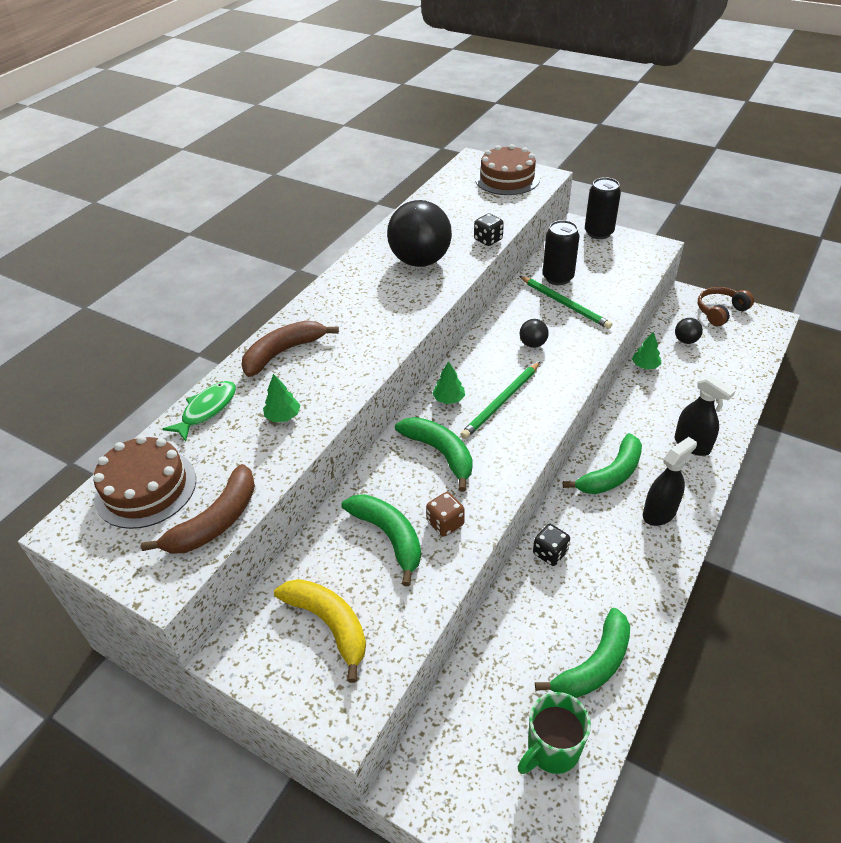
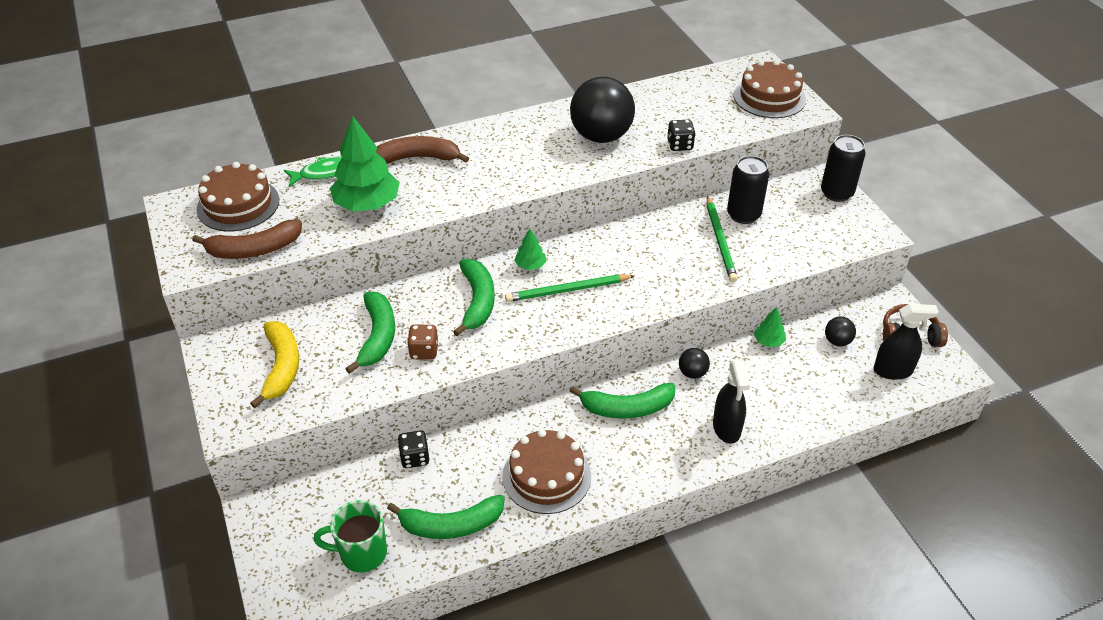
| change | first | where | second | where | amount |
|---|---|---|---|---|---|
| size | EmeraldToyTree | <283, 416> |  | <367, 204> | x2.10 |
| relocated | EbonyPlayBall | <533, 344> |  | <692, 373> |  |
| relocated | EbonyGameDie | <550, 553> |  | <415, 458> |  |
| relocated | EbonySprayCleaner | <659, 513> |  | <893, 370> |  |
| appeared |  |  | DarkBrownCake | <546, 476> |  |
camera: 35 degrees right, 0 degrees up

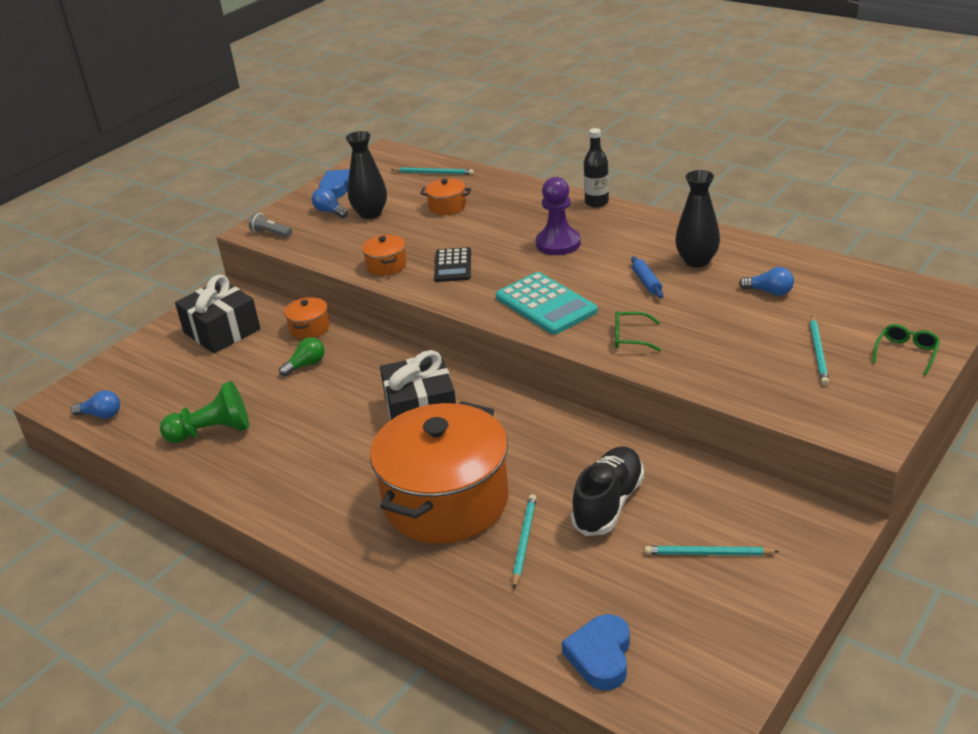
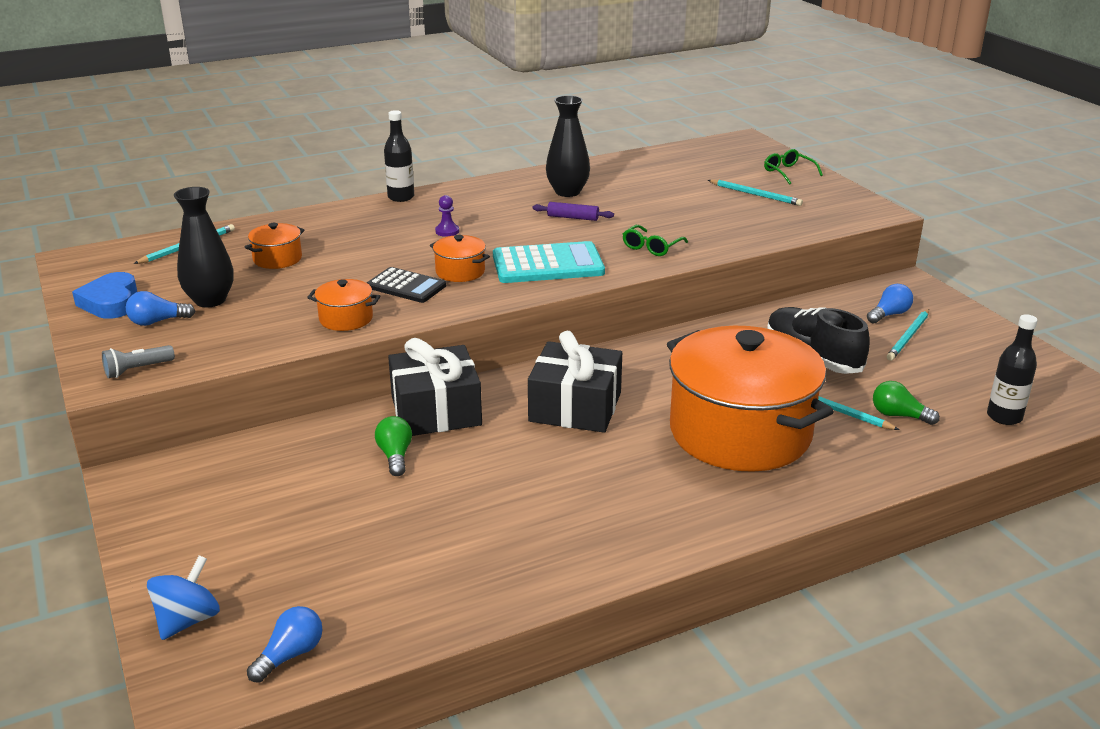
| change | first | where | second | where | amount |
|---|---|---|---|---|---|
| missing | EmeraldGamePawn | <212, 432> |  |  |  |
| relocated | EbonyPresent | <222, 331> |  | <436, 411> |  |
| relocated | OrangeColouredStockpot | <309, 328> |  | <460, 272> |  |
| size | PurpleGamePawn | <558, 243> |  | <447, 231> | x0.47 |
| exchanged | CobaltHeart | <600, 656> | EbonyBottle | <1004, 417> |  |
| colour | CobaltPastryRoller | <646, 282> | PurplePastryRoller | <573, 218> |  |
| relocated | CobaltLightbulb | <769, 292> |  | <889, 314> |  |
| appeared |  |  | CobaltToyTop | <188, 620> |  |
| appeared |  |  | EmeraldLightbulb | <899, 415> |  |
camera: 65 degrees left, 5 degrees down

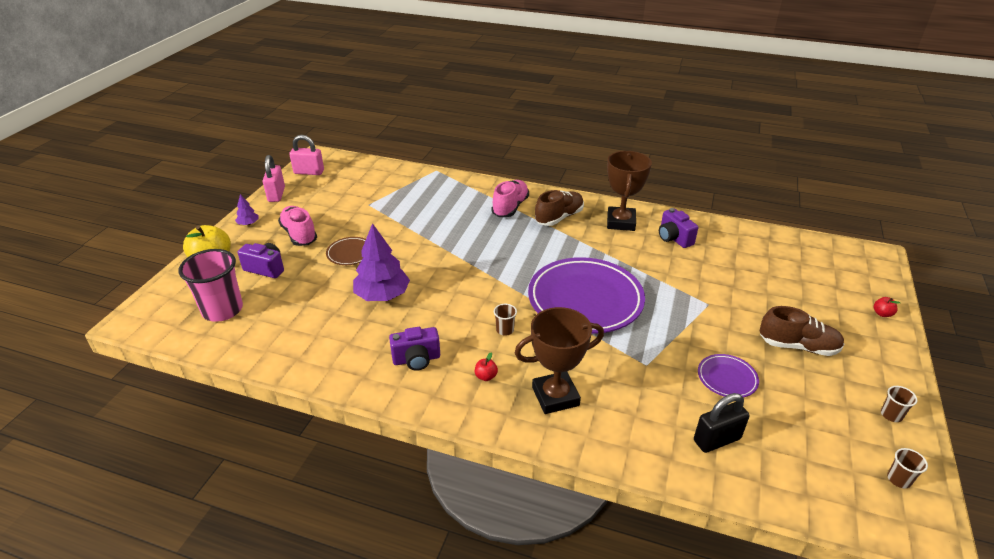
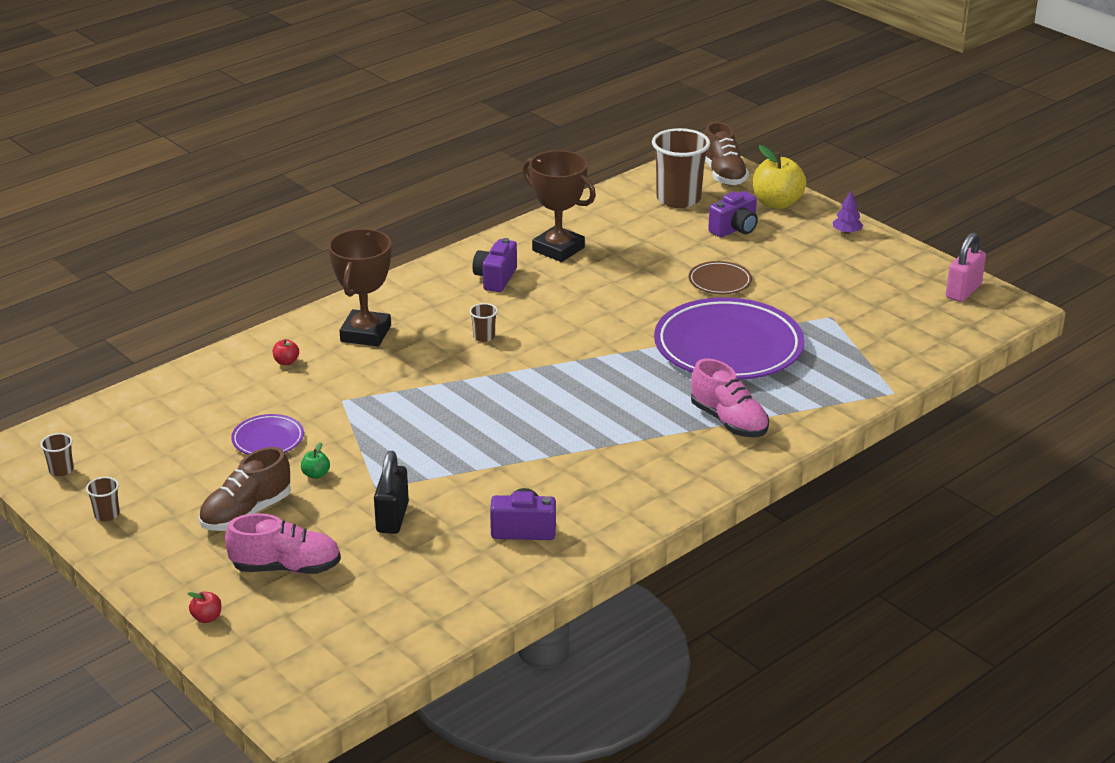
| change | first | where | second | where | amount |
|---|---|---|---|---|---|
| colour | RosyBeaker | <222, 310> | DarkBrownBeaker | <678, 199> |  |
| missing | RosyPadlock | <276, 194> |  |  |  |
| relocated | RosyLaceUpShoe | <299, 234> |  | <286, 567> |  |
| missing | PurpleToyTree | <382, 295> |  |  |  |
| relocated | CrimsonAppleFruit | <486, 376> |  | <286, 362> |  |
| relocated | PurpleFlatDish | <585, 300> |  | <728, 347> |  |
| relocated | DarkBrownLaceUpShoe | <559, 217> |  | <723, 174> |  |
| relocated | DarkBrownTrophy | <620, 222> |  | <558, 249> |  |
| relocated | EbonyPadlock | <717, 440> |  | <392, 518> |  |
| appeared |  |  | EmeraldAppleFruit | <316, 474> |  |
camera: 120 degrees right, 5 degrees down

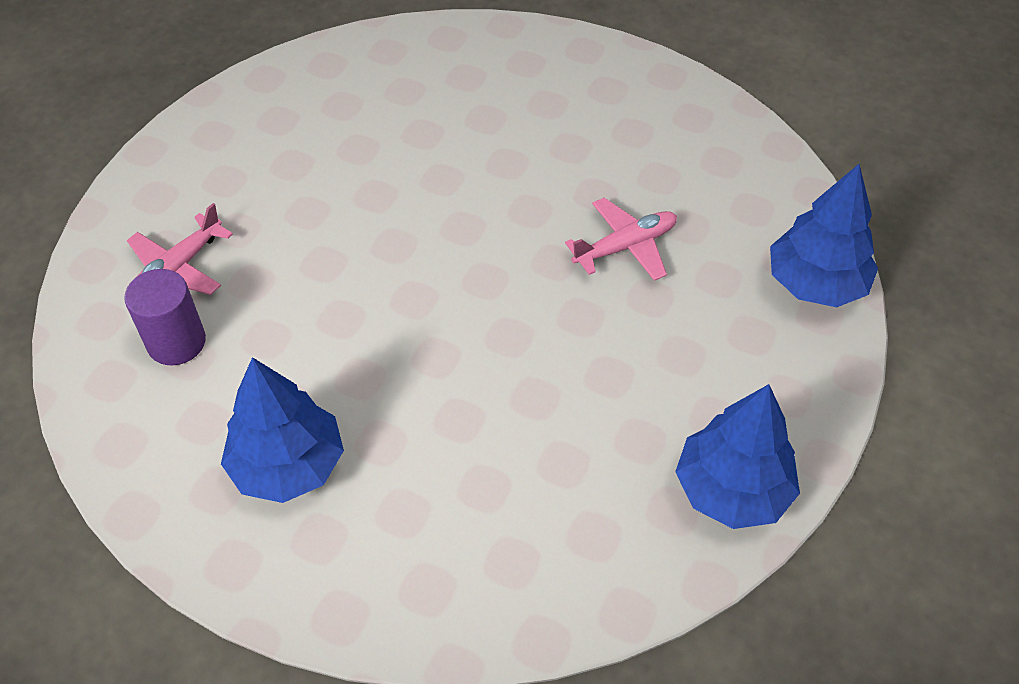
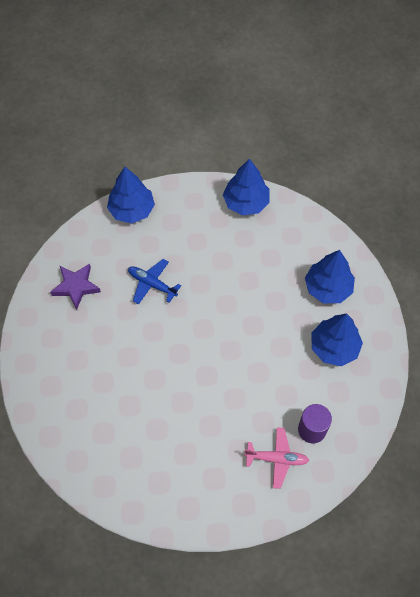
| change | first | where | second | where | amount |
|---|---|---|---|---|---|
| colour | RosyAeroplane | <625, 246> | CobaltAeroplane | <152, 284> |  |
| appeared |  |  | PurpleFivePointedStar | <76, 287> |  |
| appeared |  |  | CobaltToyTree | <328, 288> |  |
camera: 120 degrees left, 10 degrees up

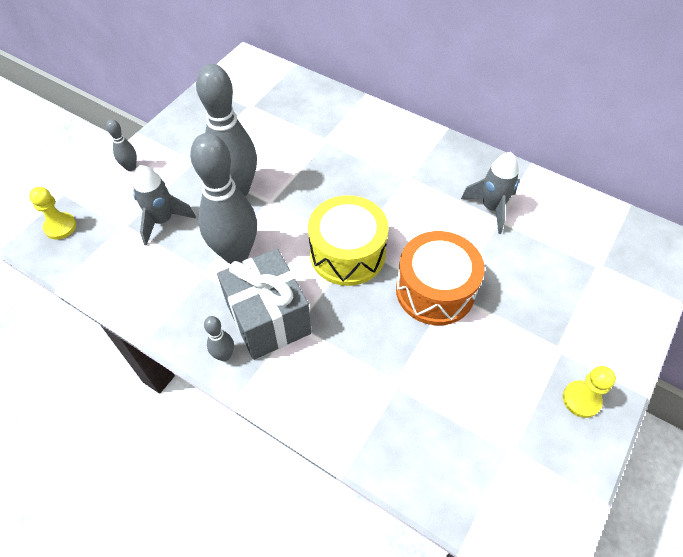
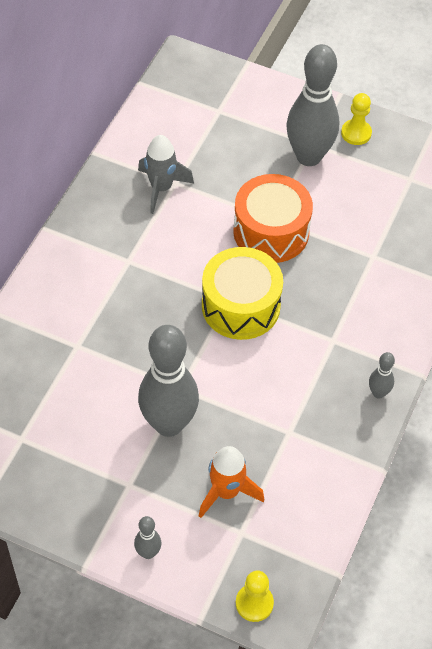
| change | first | where | second | where | amount |
|---|---|---|---|---|---|
| colour | GreyToyRocket | <163, 220> | OrangeColouredToyRocket | <226, 492> |  |
| relocated | GreyTenpin | <236, 254> |  | <308, 156> |  |
| missing | GreyPresent | <268, 319> |  |  |  |
camera: 100 degrees left, 0 degrees up

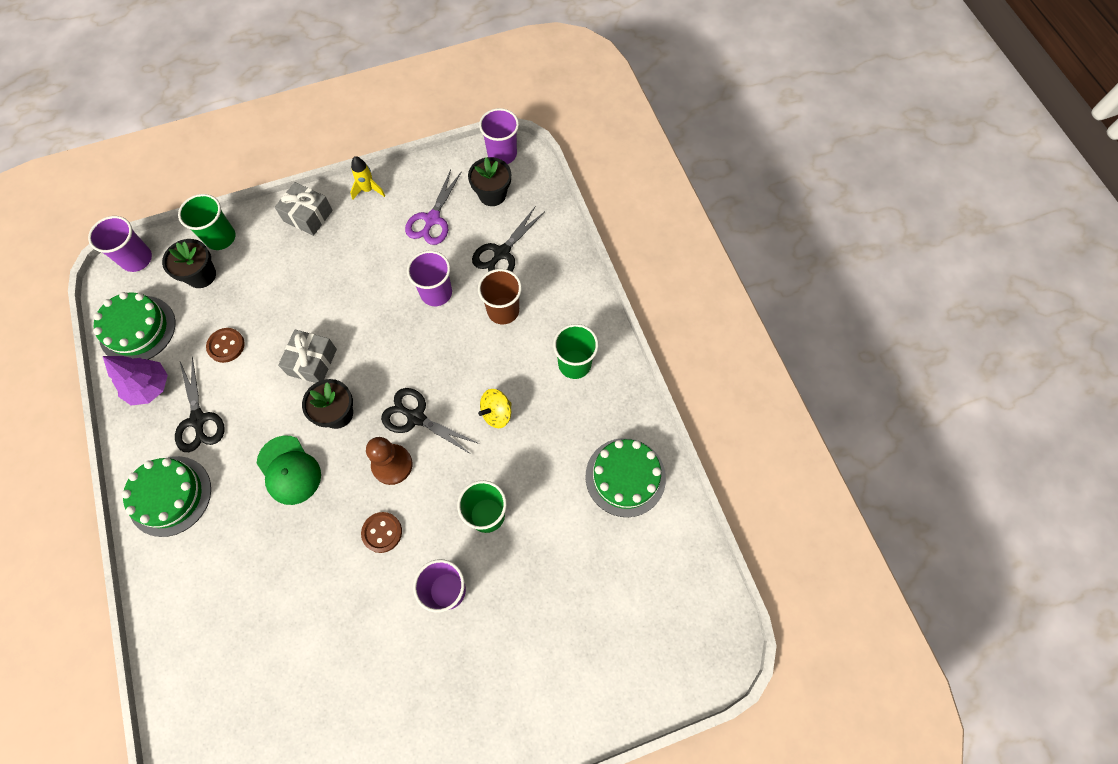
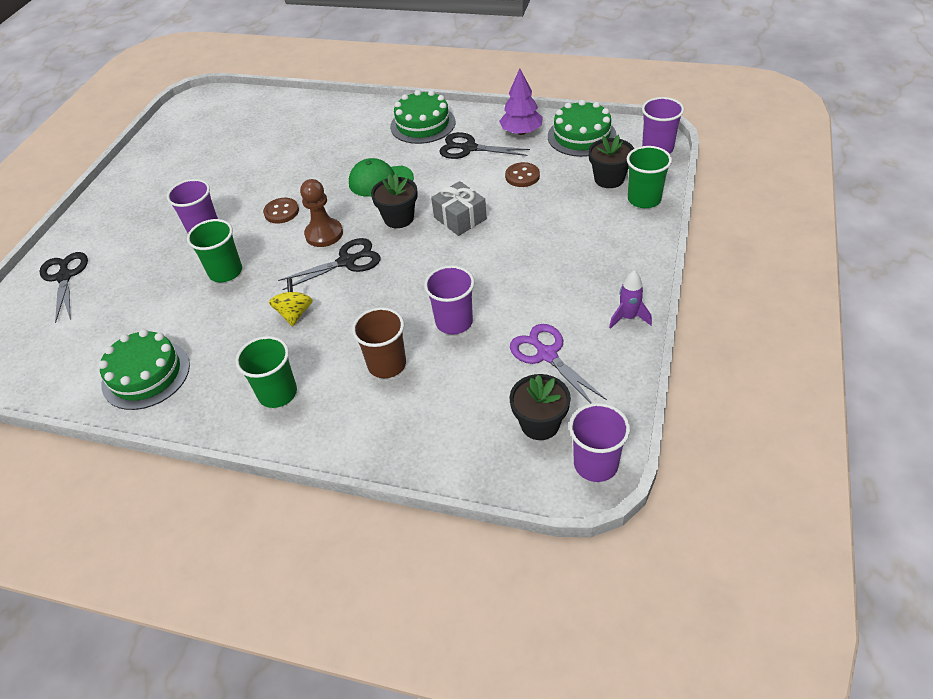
| change | first | where | second | where | amount |
|---|---|---|---|---|---|
| missing | GreyPresent | <308, 216> |  |  |  |
| colour | GoldenToyRocket | <368, 190> | PurpleToyRocket | <628, 317> |  |
| relocated | EbonyPairOfScissors | <502, 253> |  | <64, 277> |  |
camera: 130 degrees right, 20 degrees down

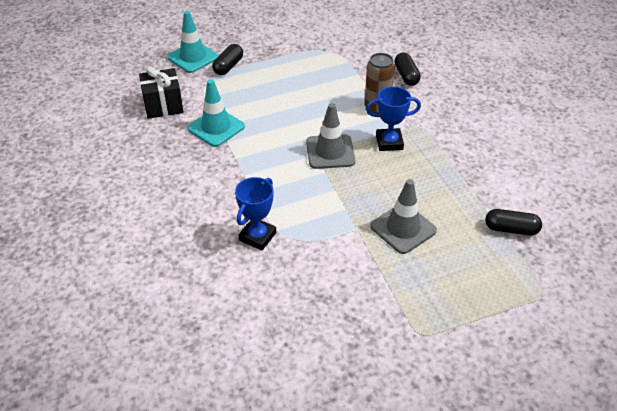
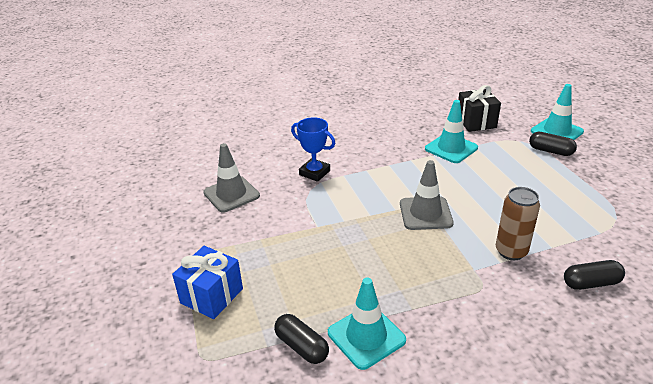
| change | first | where | second | where | amount |
|---|---|---|---|---|---|
| missing | CobaltTrophy | <389, 142> |  |  |  |
| relocated | GreySafetyCone | <403, 228> |  | <231, 194> |  |
| spun | EbonyPillShape | <511, 229> |  | <302, 346> | 60 degrees counterclockwise |
| appeared |  |  | CobaltPresent | <212, 296> |  |
| appeared |  |  | AquaSafetyCone | <366, 336> |  |
camera: 95 degrees right, 10 degrees down

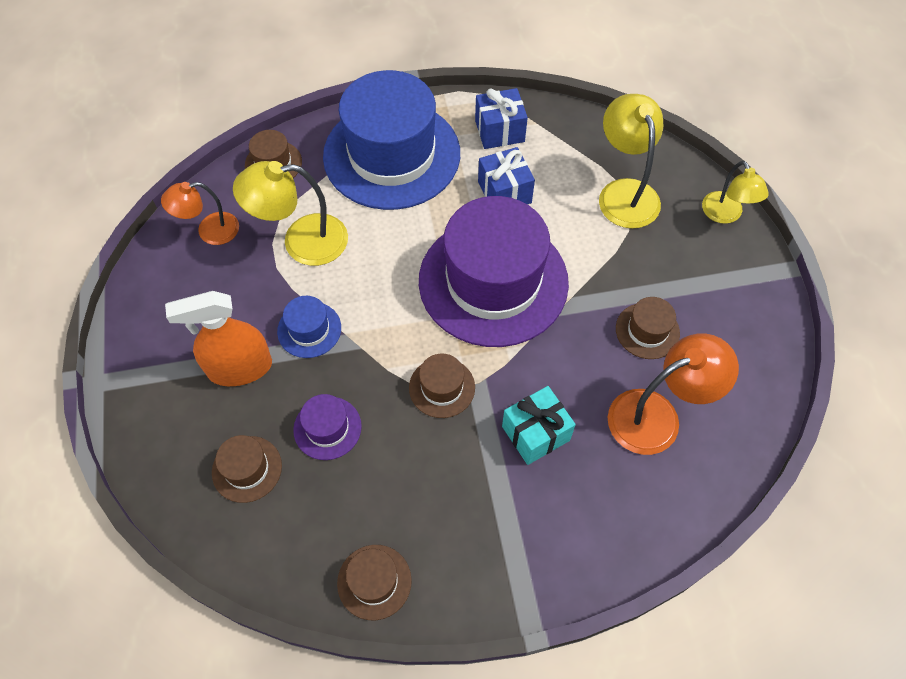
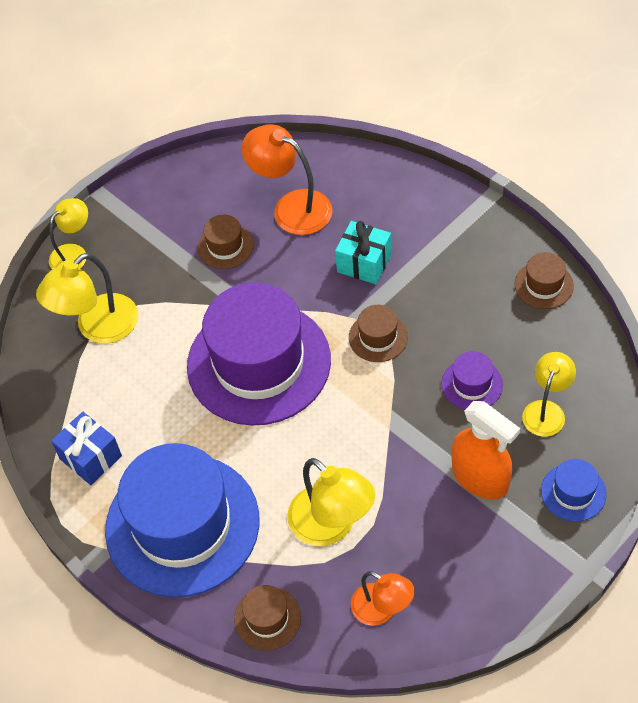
| change | first | where | second | where | amount |
|---|---|---|---|---|---|
| exchanged | DarkBrownHat | <247, 469> | GoldenReadingLamp | <546, 410> |  |
| relocated | CobaltHat | <309, 329> |  | <573, 492> |  |
| missing | CobaltPresent | <504, 192> |  |  |  |
camera: 120 degrees left, 5 degrees down

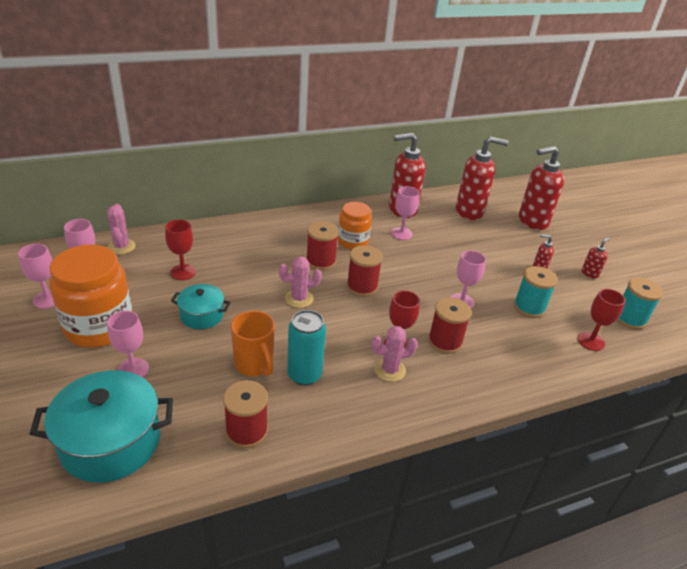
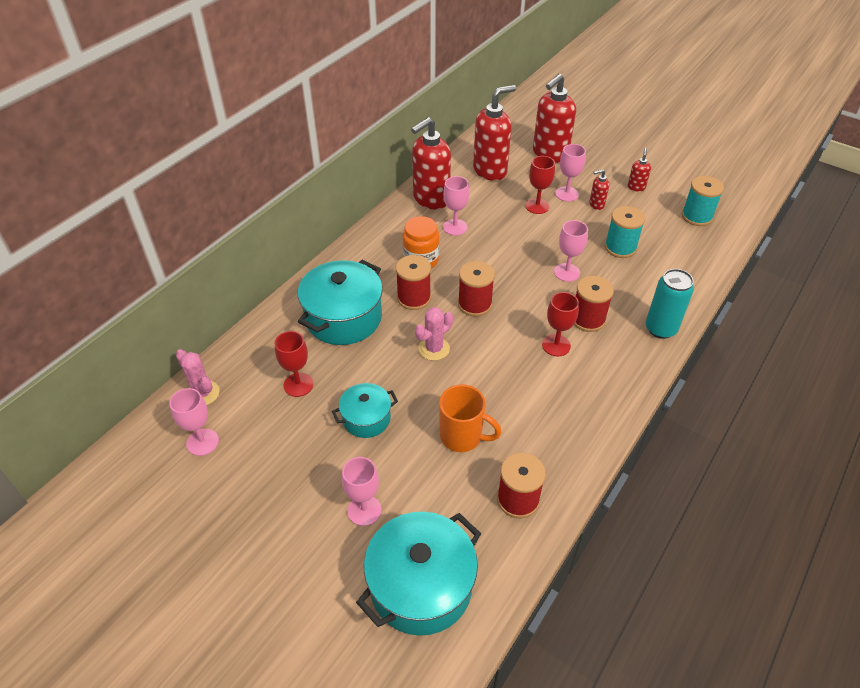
| change | first | where | second | where | amount |
|---|---|---|---|---|---|
| relocated | RosyChalice | <47, 299> |  | <566, 194> |  |
| missing | OrangeColouredJar | <99, 327> |  |  |  |
| relocated | AquaSodaCan | <304, 375> |  | <660, 329> |  |
| missing | RosySaguaroCactus | <389, 370> |  |  |  |
| relocated | CrimsonChalice | <591, 341> |  | <537, 206> |  |
| appeared |  |  | AquaStockpot | <343, 318> |  |
camera: 30 degrees left, 10 degrees up

